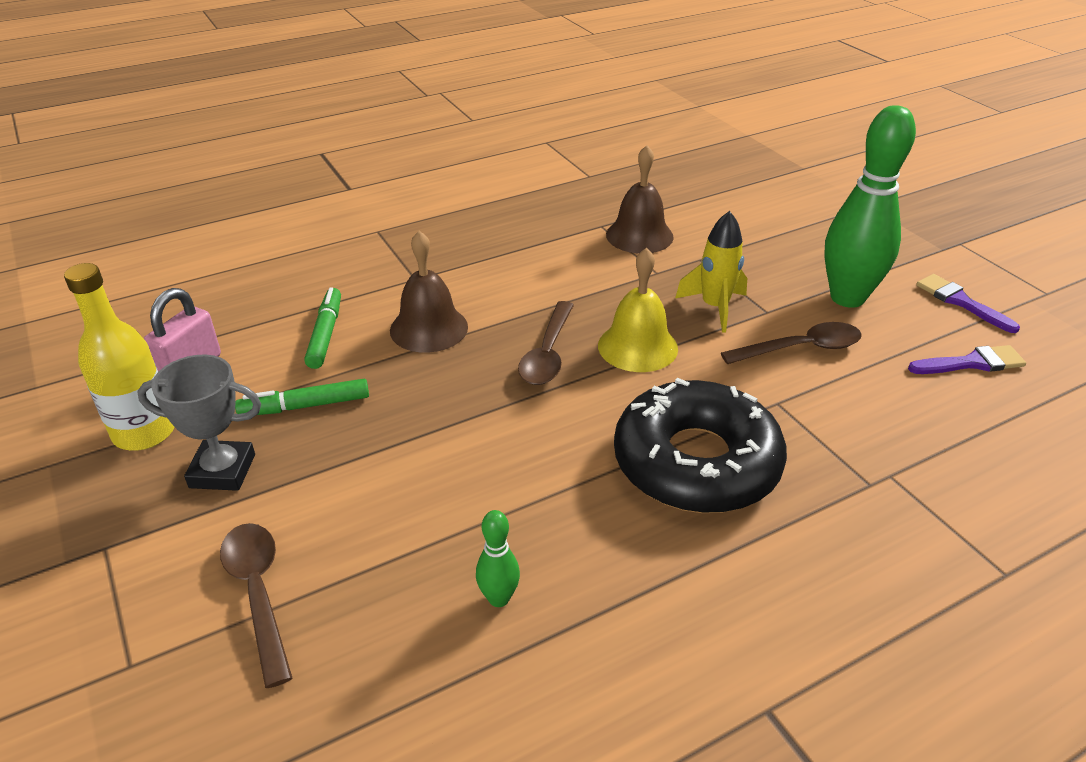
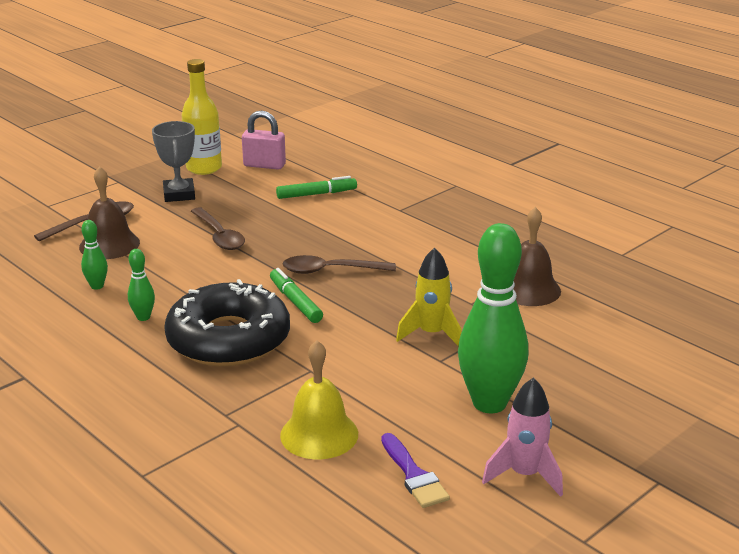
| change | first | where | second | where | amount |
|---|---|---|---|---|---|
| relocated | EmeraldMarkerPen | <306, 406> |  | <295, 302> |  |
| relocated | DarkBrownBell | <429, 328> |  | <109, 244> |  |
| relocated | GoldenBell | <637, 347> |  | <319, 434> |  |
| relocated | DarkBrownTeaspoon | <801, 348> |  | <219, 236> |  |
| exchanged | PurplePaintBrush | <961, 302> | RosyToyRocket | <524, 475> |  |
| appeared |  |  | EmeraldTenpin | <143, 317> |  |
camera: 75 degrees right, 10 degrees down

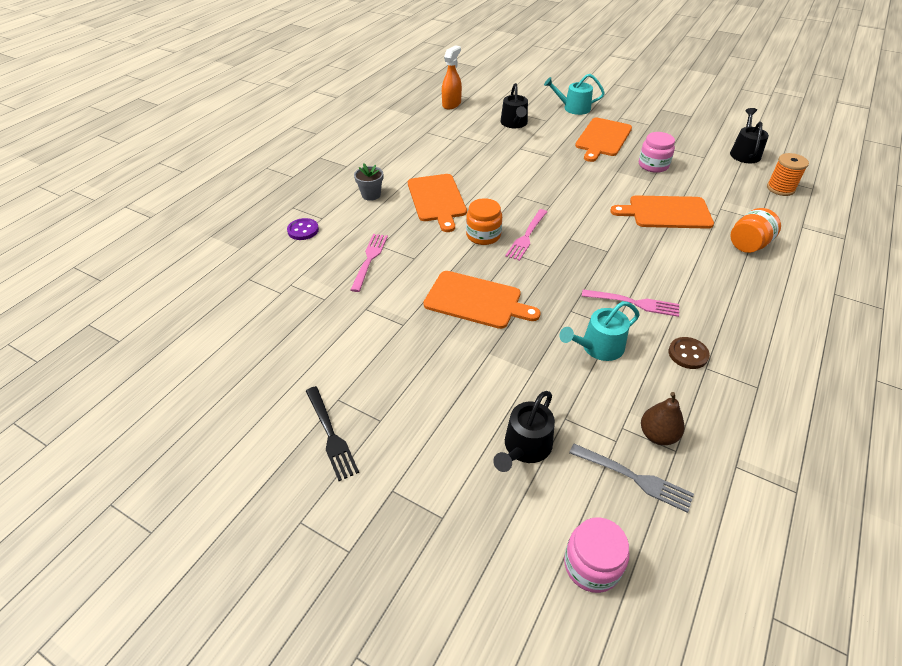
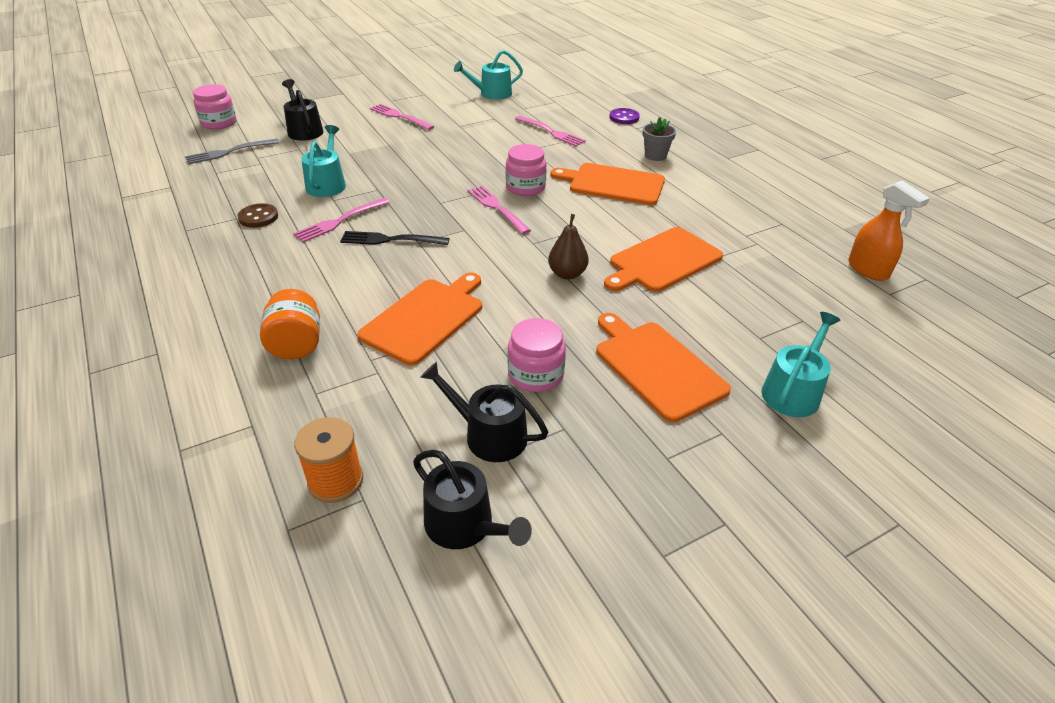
| change | first | where | second | where | amount |
|---|---|---|---|---|---|
| relocated | EbonyTableFork | <331, 435> |  | <390, 240> |  |
| relocated | OrangeColouredBreadBoard | <476, 300> |  | <662, 261> |  |
| colour | OrangeColouredJar | <483, 235> | RosyJar | <525, 187> |  |
| relocated | EbonyWateringPot | <514, 123> |  | <489, 435> |  |
| relocated | DarkBrownToyPear | <657, 435> |  | <567, 274> |  |
| appeared |  |  | RosyTableFork | <400, 117> |  |
| appeared |  |  | AquaWateringPot | <491, 94> |  |
camera: 120 degrees right, 5 degrees down

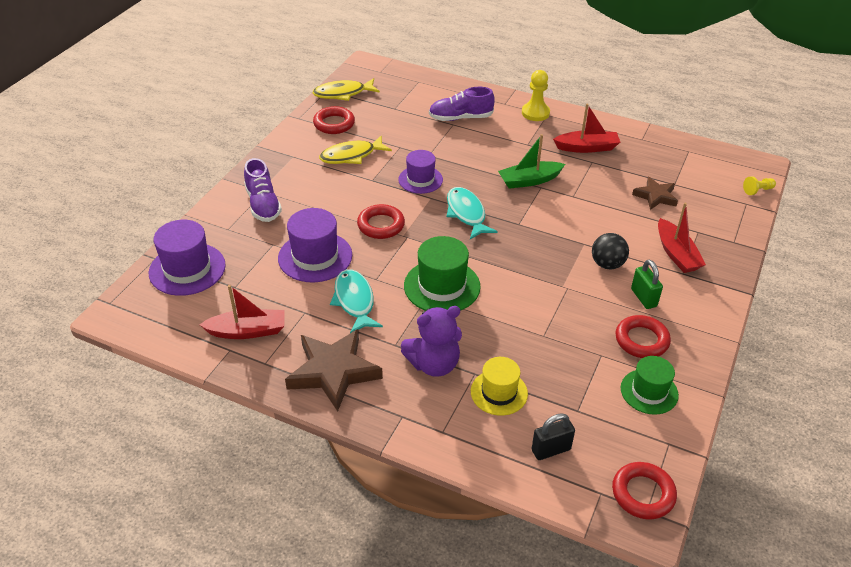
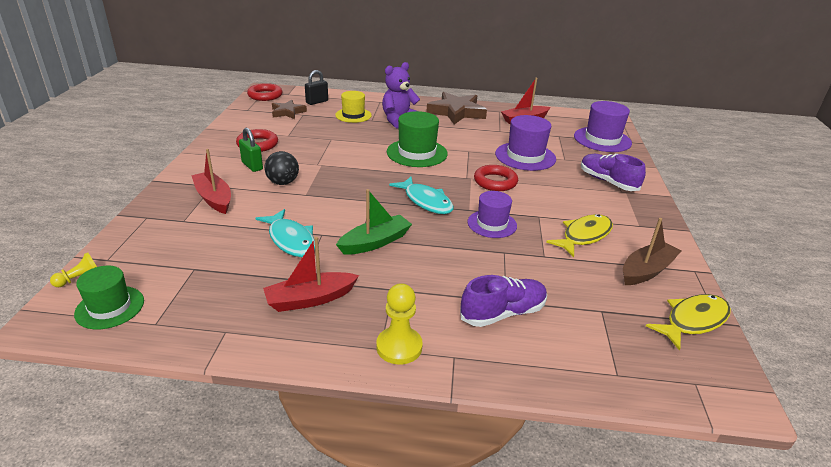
| change | first | where | second | where | amount |
|---|---|---|---|---|---|
| exchanged | CrimsonTorus | <334, 124> | DarkBrownSailboat | <646, 271> |  |
| relocated | AquaToyFish | <354, 301> |  | <291, 240> |  |
| relocated | EmeraldHat | <649, 391> |  | <110, 307> |  |
| relocated | DarkBrownFivePointedStar | <655, 196> |  | <288, 112> |  |
camera: 160 degrees right, 10 degrees down

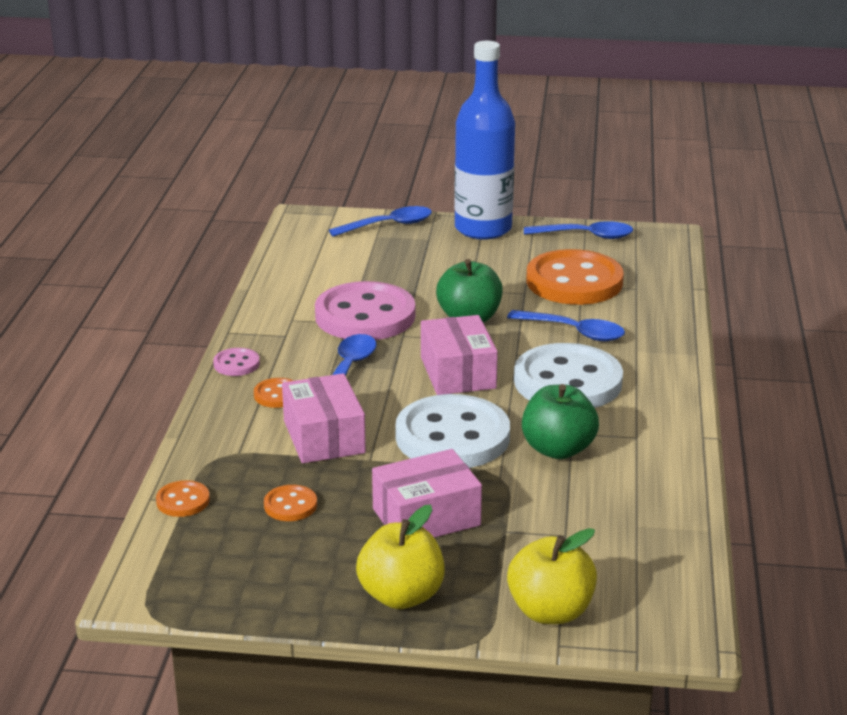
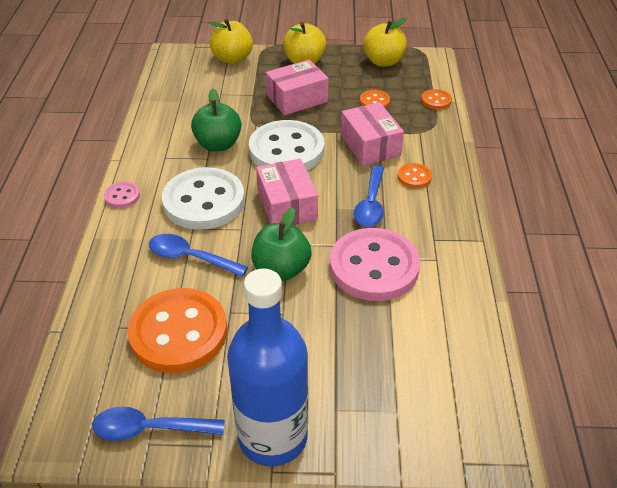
| change | first | where | second | where | amount |
|---|---|---|---|---|---|
| relocated | RosyButton | <236, 364> |  | <122, 196> |  |
| missing | CobaltTeaspoon | <388, 225> |  |  |  |
| appeared |  |  | GoldenAppleFruit | <383, 61> |  |
camera: 175 degrees right, 15 degrees up

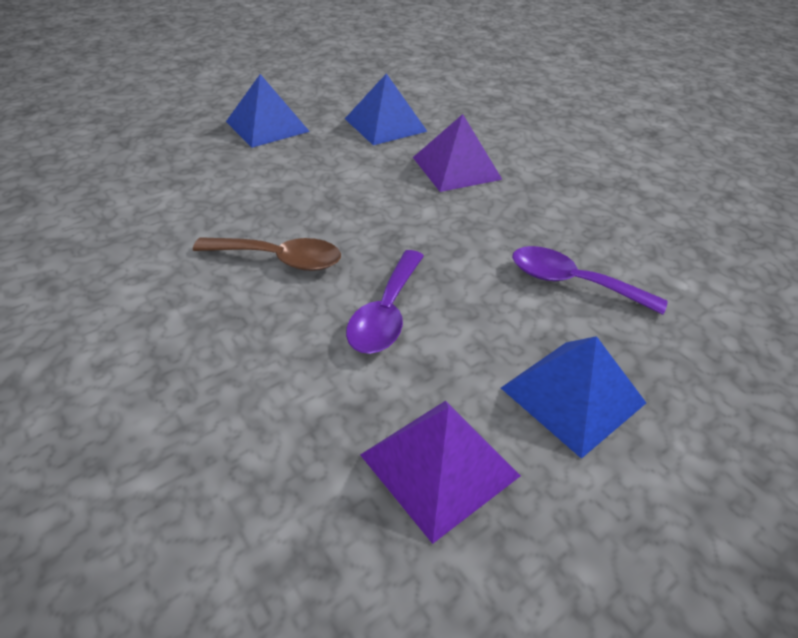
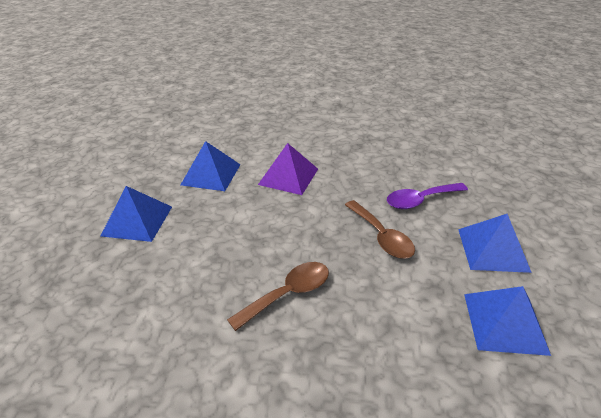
| change | first | where | second | where | amount |
|---|---|---|---|---|---|
| missing | PurpleTeaspoon | <386, 313> |  |  |  |
| colour | PurplePyramidShape | <440, 465> | CobaltPyramidShape | <505, 322> |  |
| appeared |  |  | DarkBrownTeaspoon | <381, 237> |  |
camera: 45 degrees left, 5 degrees down

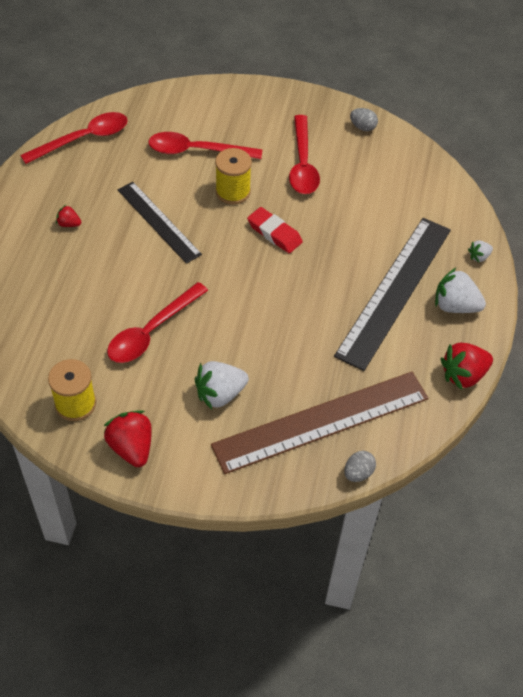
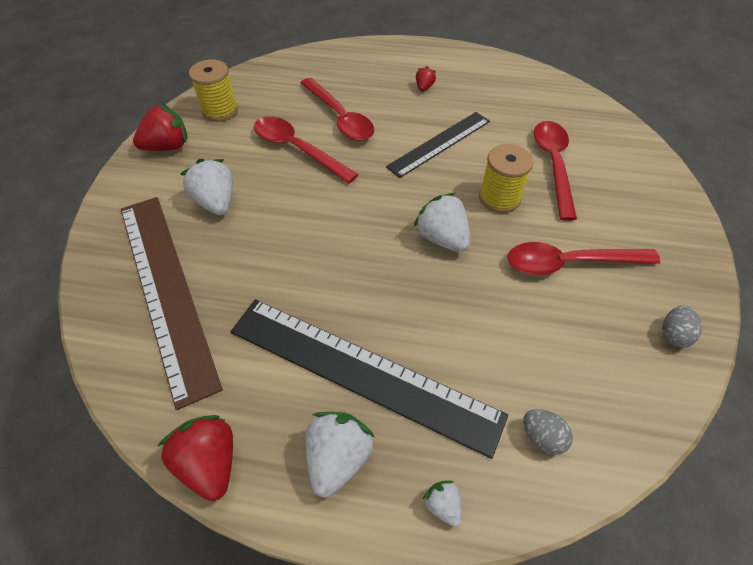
| change | first | where | second | where | amount |
|---|---|---|---|---|---|
| relocated | CrimsonTeaspoon | <83, 139> |  | <340, 117> |  |
| exchanged | CrimsonEraser | <274, 233> | PureWhiteStrawberry | <442, 238> |  |
| relocated | GreyEggShape | <358, 473> |  | <542, 437> |  |
camera: 90 degrees right, 0 degrees up

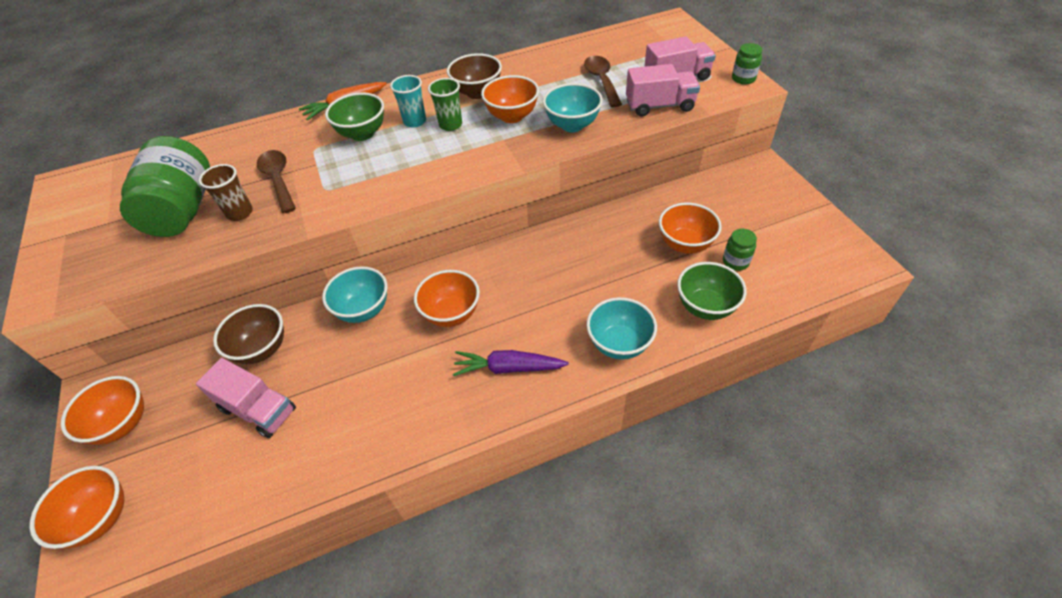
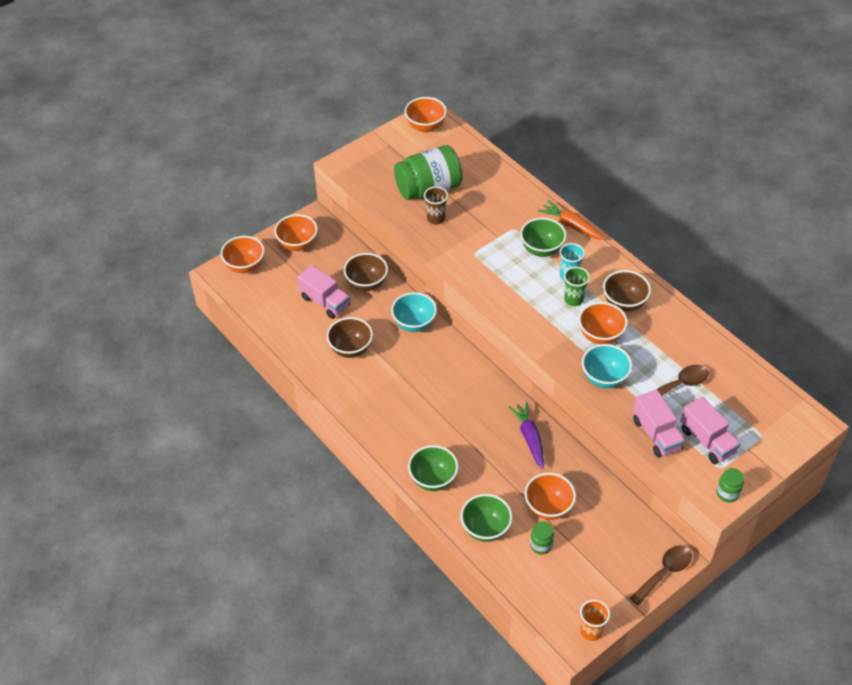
| change | first | where | second | where | amount |
|---|---|---|---|---|---|
| spun | RosyToyTruck | <258, 409> |  | <325, 302> | 60 degrees counterclockwise |
| relocated | DarkBrownTeaspoon | <278, 180> |  | <664, 573> |  |
| relocated | OrangeColouredBowl | <451, 314> |  | <425, 126> |  |
| relocated | PurpleRootVegetable | <508, 368> |  | <529, 438> |  |
| colour | AquaBowl | <619, 344> | EmeraldBowl | <433, 479> |  |
| appeared |  |  | DarkBrownBowl | <351, 349> |  |
| appeared |  |  | OrangeColouredBeaker | <591, 631> |  |
camera: 70 degrees right, 0 degrees up

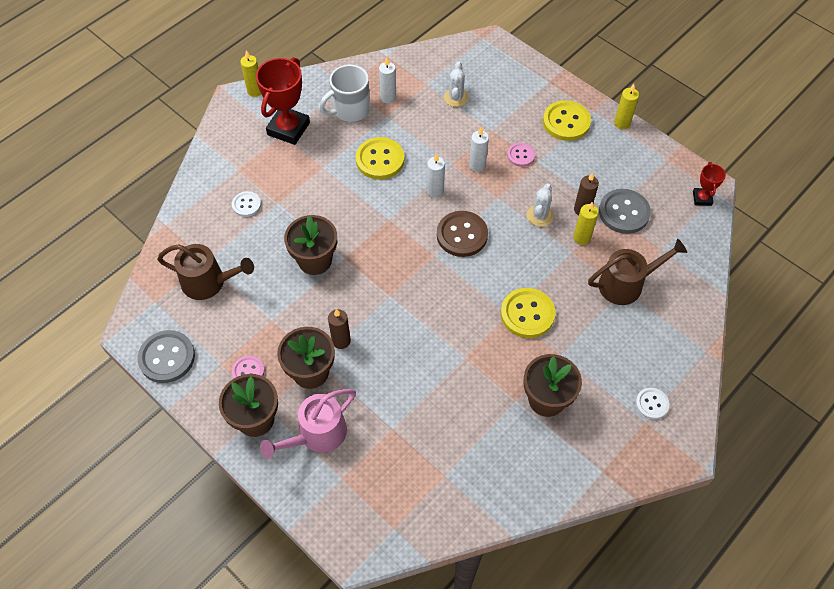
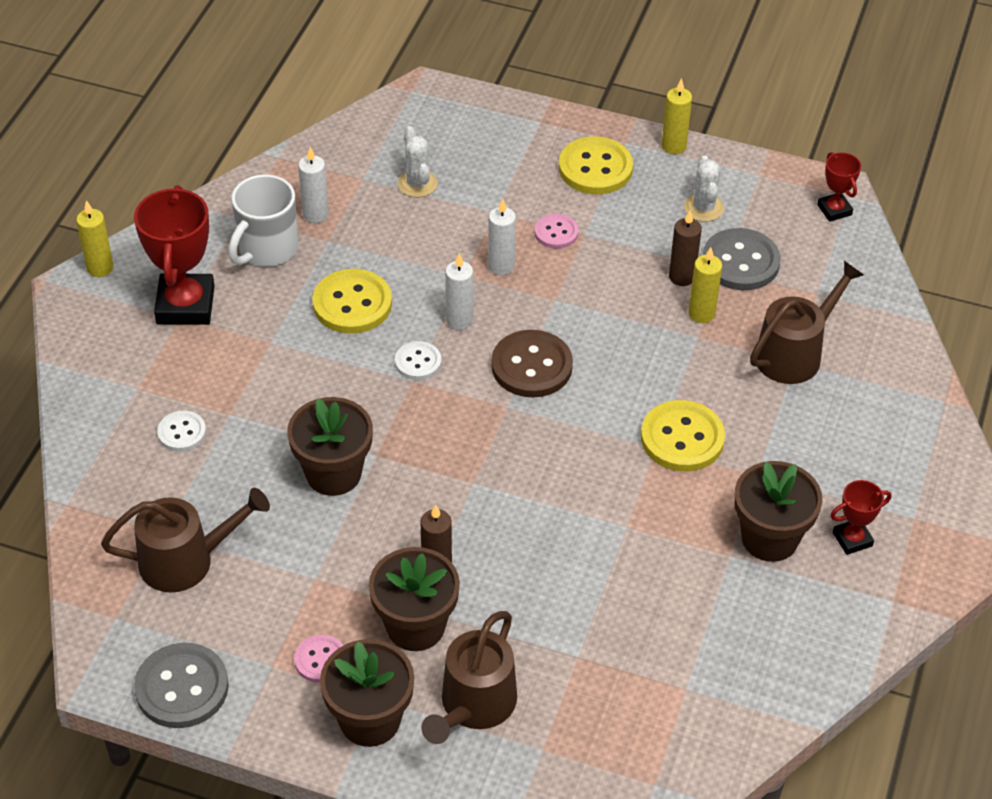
| change | first | where | second | where | amount |
|---|---|---|---|---|---|
| colour | RosyWateringPot | <317, 434> | DarkBrownWateringPot | <474, 705> |  |
| relocated | PureWhiteSaguaroCactus | <539, 216> |  | <703, 208> |  |
| relocated | PureWhiteButton | <652, 404> |  | <418, 362> |  |
| appeared |  |  | CrimsonTrophy | <852, 539> |  |
camera: 25 degrees left, 10 degrees down

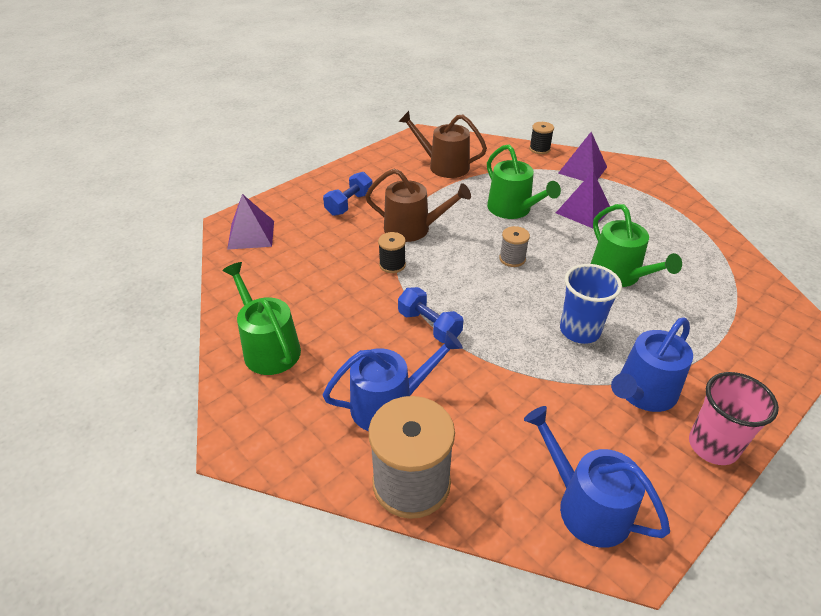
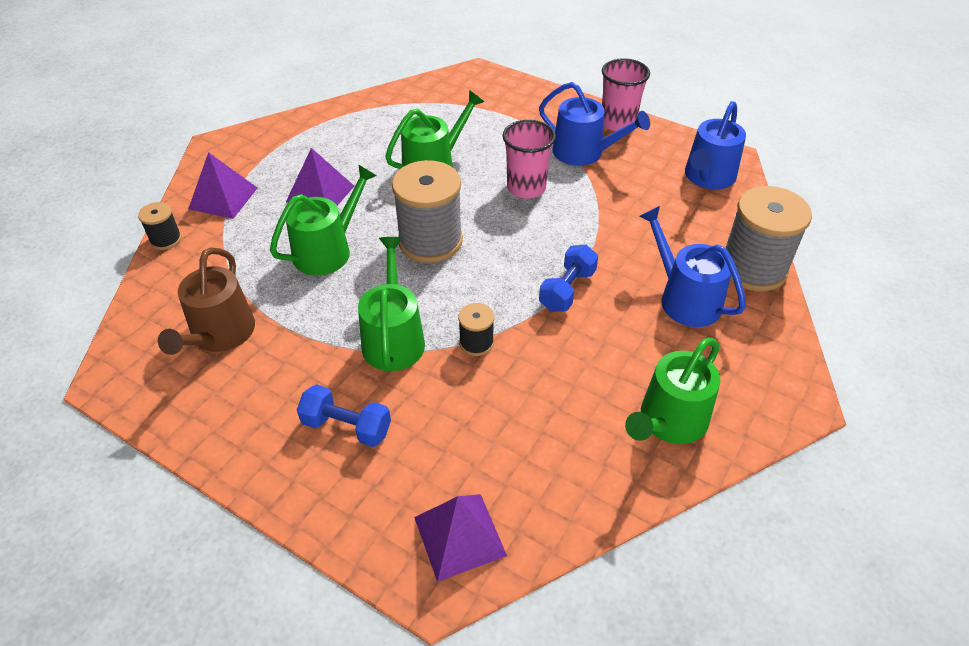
| change | first | where | second | where | amount |
|---|---|---|---|---|---|
| colour | DarkBrownWateringPot | <413, 229> | EmeraldWateringPot | <393, 338> |  |
| size | GreyBobbin | <512, 259> |  | <430, 241> | x2.09 |
| colour | CobaltBeaker | <580, 330> | RosyBeaker | <526, 188> |  |
camera: 105 degrees left, 5 degrees up

